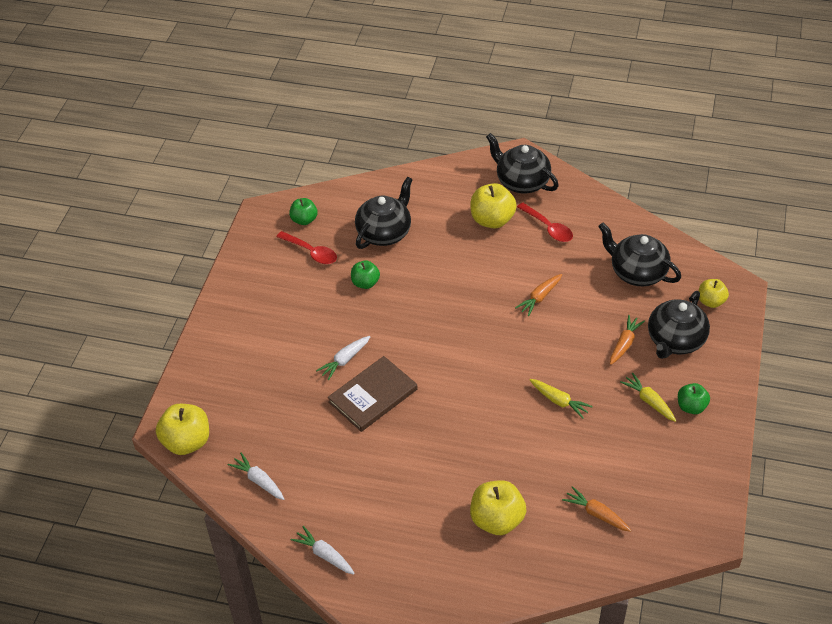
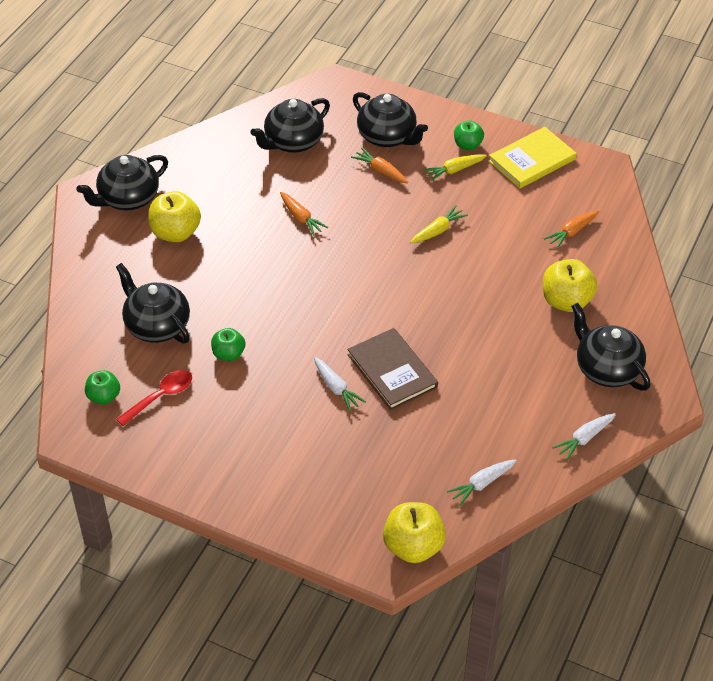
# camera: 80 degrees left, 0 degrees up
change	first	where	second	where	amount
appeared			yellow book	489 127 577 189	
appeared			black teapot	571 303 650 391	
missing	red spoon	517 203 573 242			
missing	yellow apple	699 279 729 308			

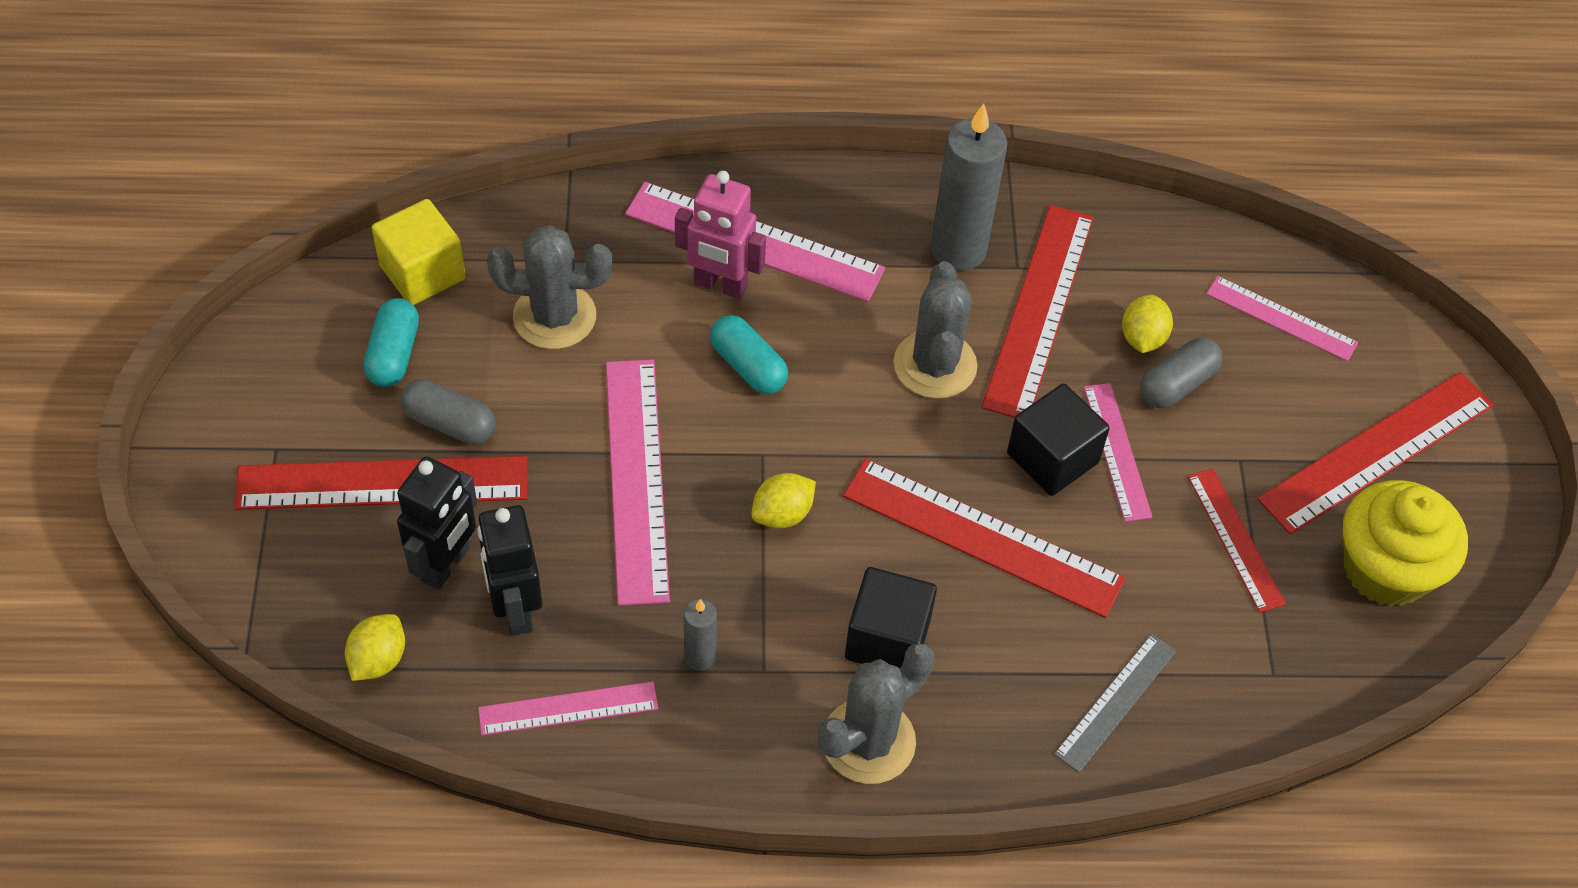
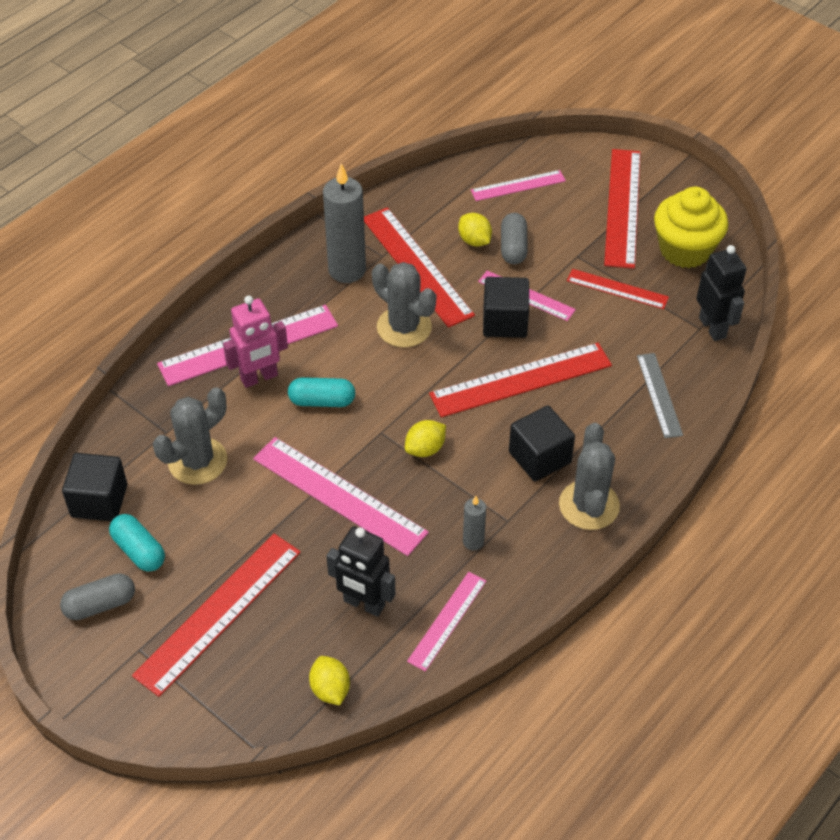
# camera: 45 degrees left, 5 degrees down
change	first	where	second	where	amount
relocated	grey capsule	400 379 495 444		60 573 135 620	
colour	yellow cube	372 199 466 305	black cube	62 453 127 521	
spun	yellow lemon	751 473 816 529		405 420 446 457	45 degrees clockwise
relocated	black robot	397 456 477 590		696 245 746 341	

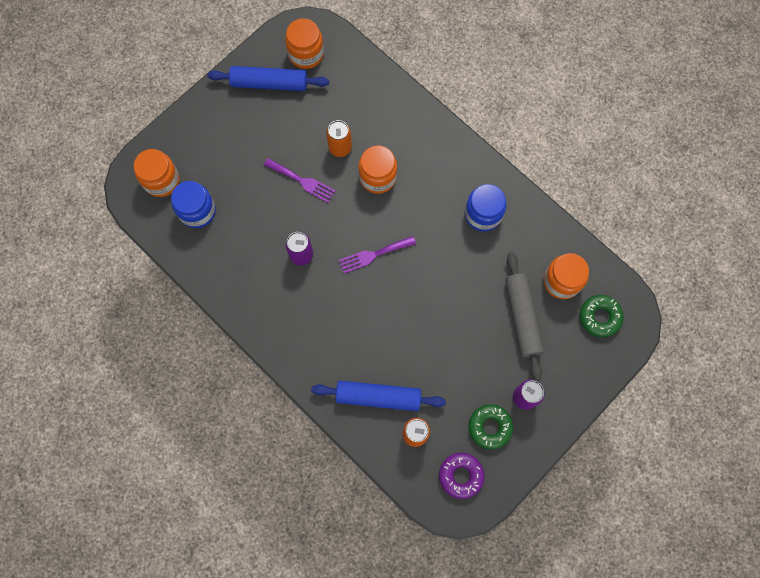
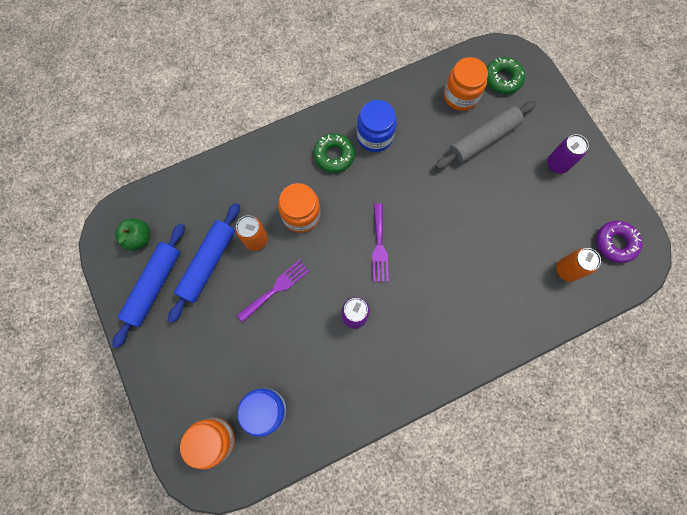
# camera: 70 degrees left, 0 degrees up
change	first	where	second	where	amount
exchanged	orange jar	285 18 324 69	green apple	115 218 150 251	
relocated	blue rolling pin	311 381 446 411		168 203 240 323	
relocated	green donut	468 404 513 450		313 133 355 173	
spun	grey rolling pin	505 252 544 380		435 101 536 169	45 degrees counterclockwise

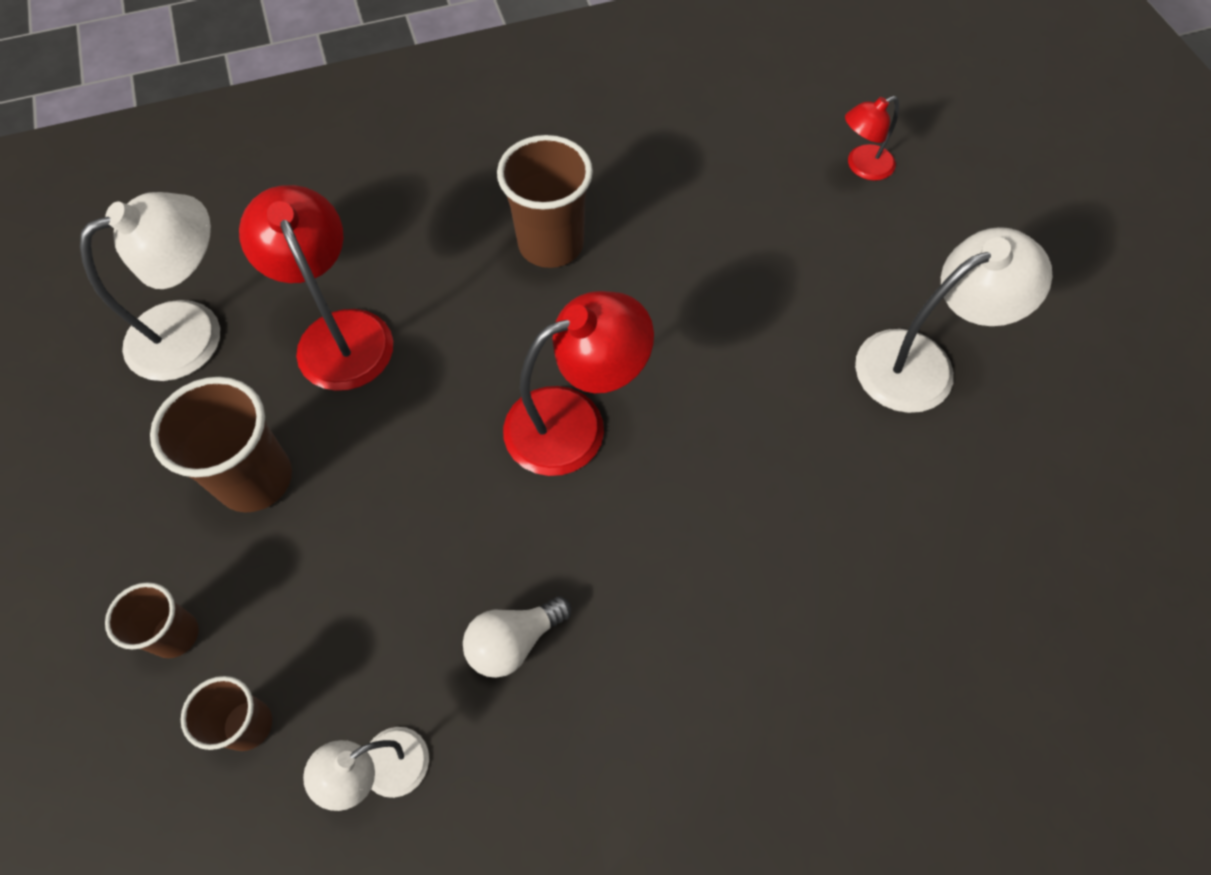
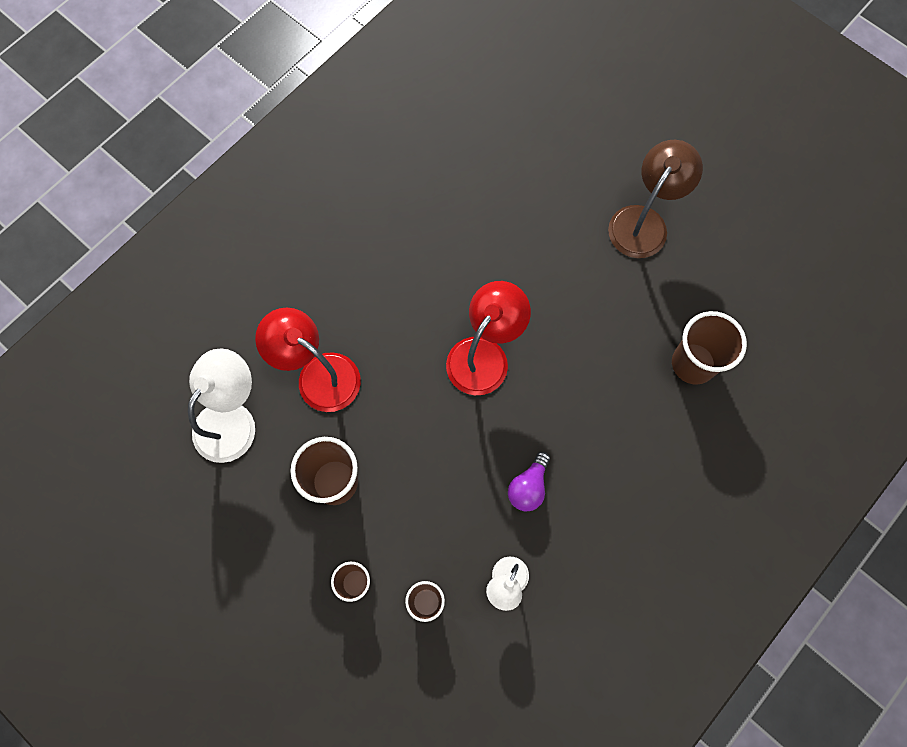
# camera: 30 degrees left, 10 degrees up
change	first	where	second	where	amount
colour	white light bulb	463 596 572 678	purple light bulb	508 452 550 512	
colour	white lamp	855 227 1053 413	brown lamp	608 140 703 258	
relocated	brown cup	497 135 593 268		672 311 747 385	
missing	red lamp	845 96 899 181			

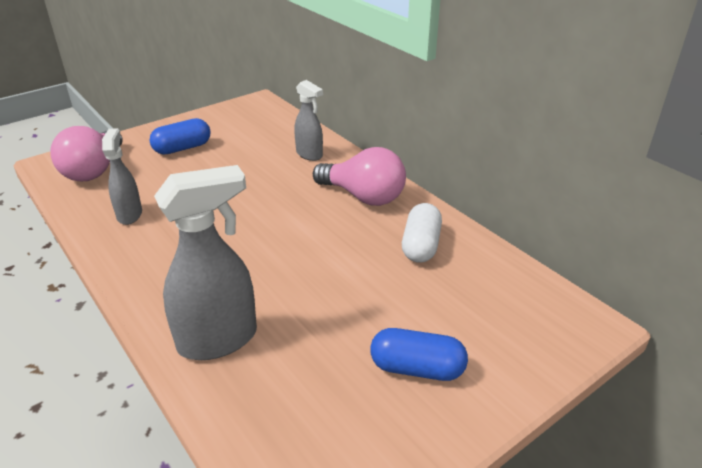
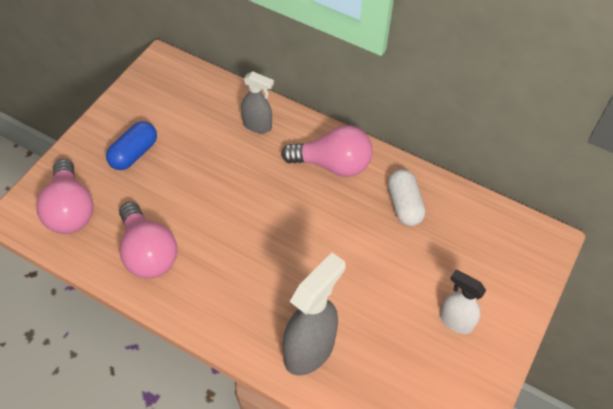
# camera: 25 degrees left, 20 degrees up
change	first	where	second	where	amount
exchanged	grey spray bottle	102 128 142 225	pink light bulb	119 202 177 279	
exchanged	blue capsule	370 328 468 381	white spray bottle	440 270 486 334	

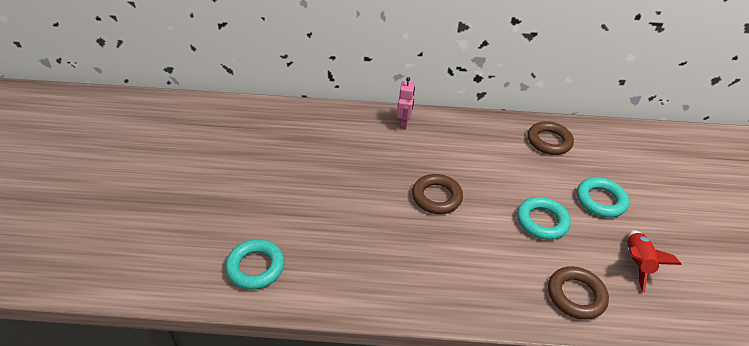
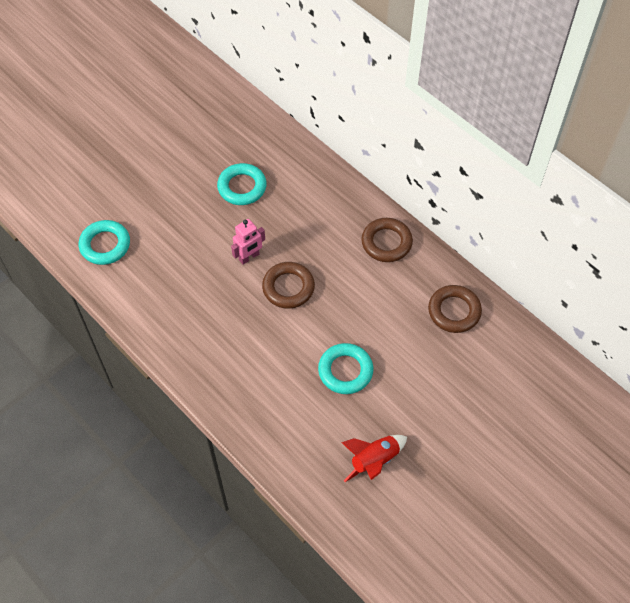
# camera: 45 degrees right, 15 degrees up
change	first	where	second	where	amount
relocated	turquoise ring	577 177 629 218		217 163 267 205	
relocated	pink robot	397 77 415 129		231 219 265 265	
relocated	brown ring	548 266 609 320		361 218 413 262	

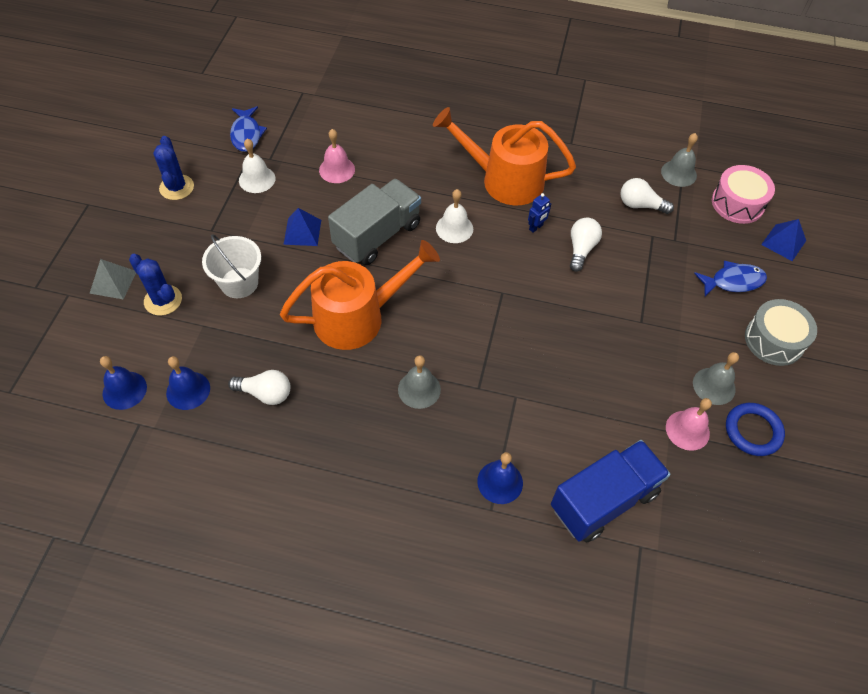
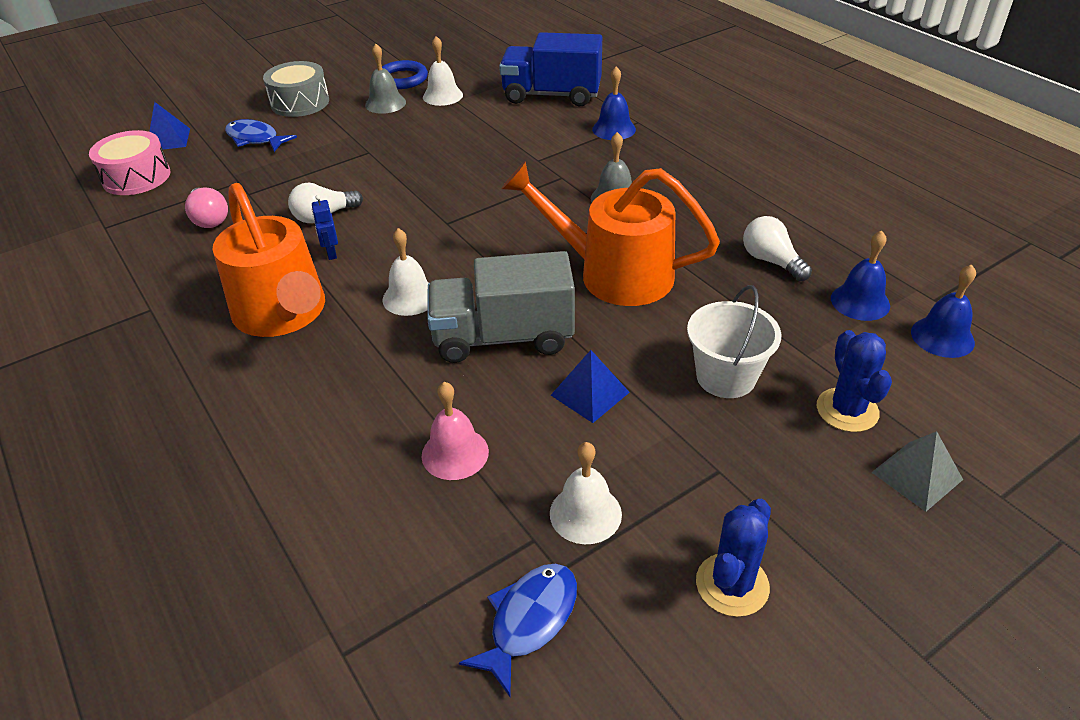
# camera: 135 degrees left, 15 degrees down
change	first	where	second	where	amount
colour	white light bulb	620 178 674 214	pink light bulb	185 187 228 228	
spun	blue robot	528 193 551 233		312 195 338 260	105 degrees counterclockwise
colour	pink bell	666 398 712 451	white bell	423 36 463 106	
missing	grey bell	661 133 698 187			

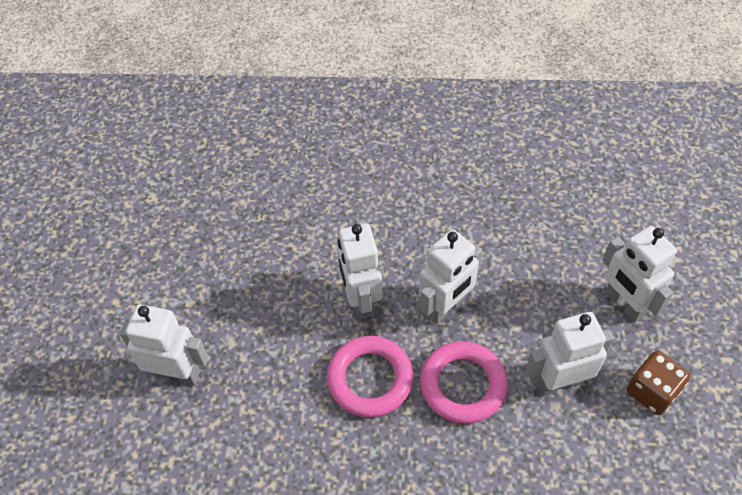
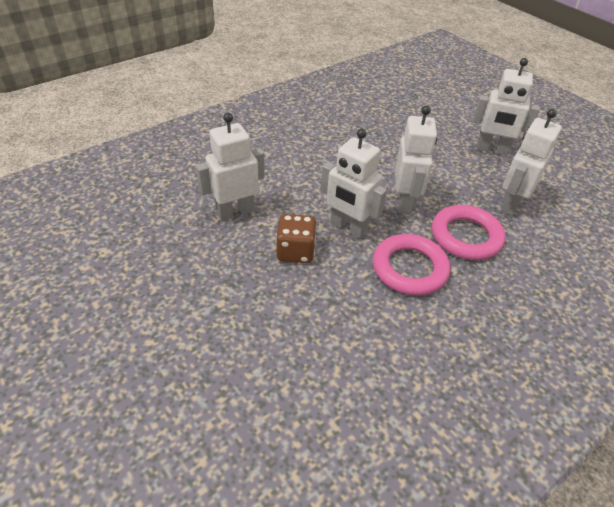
# camera: 45 degrees left, 10 degrees down
change	first	where	second	where	amount
relocated	white robot	119 304 208 385		196 113 265 221	
relocated	brown dice	627 351 690 415		276 214 317 263	

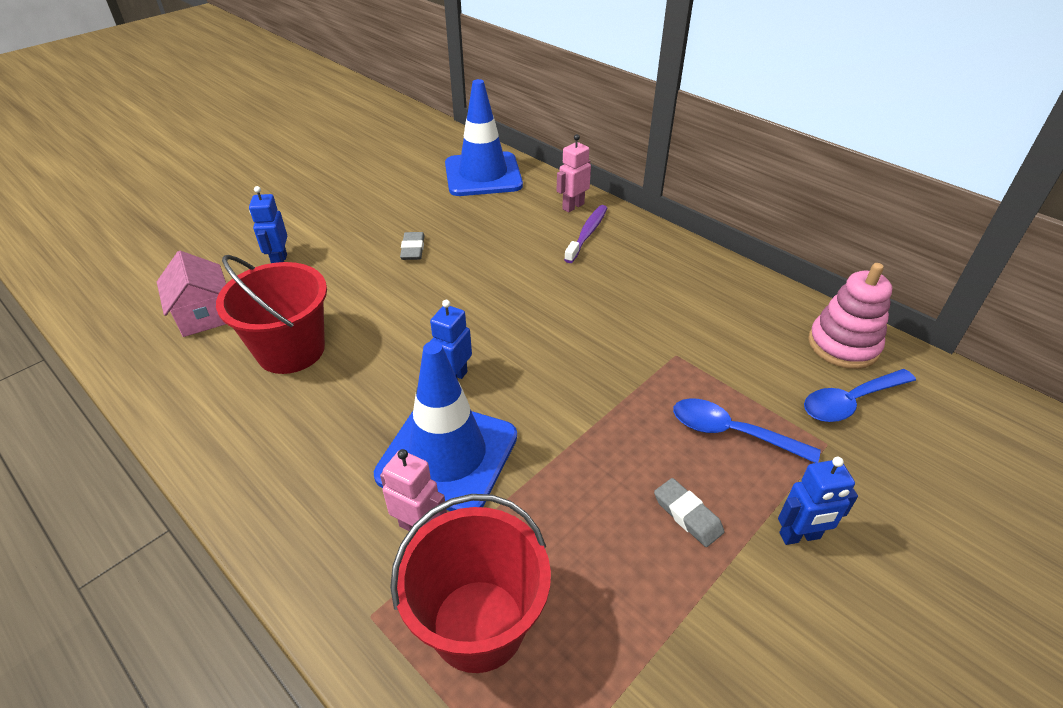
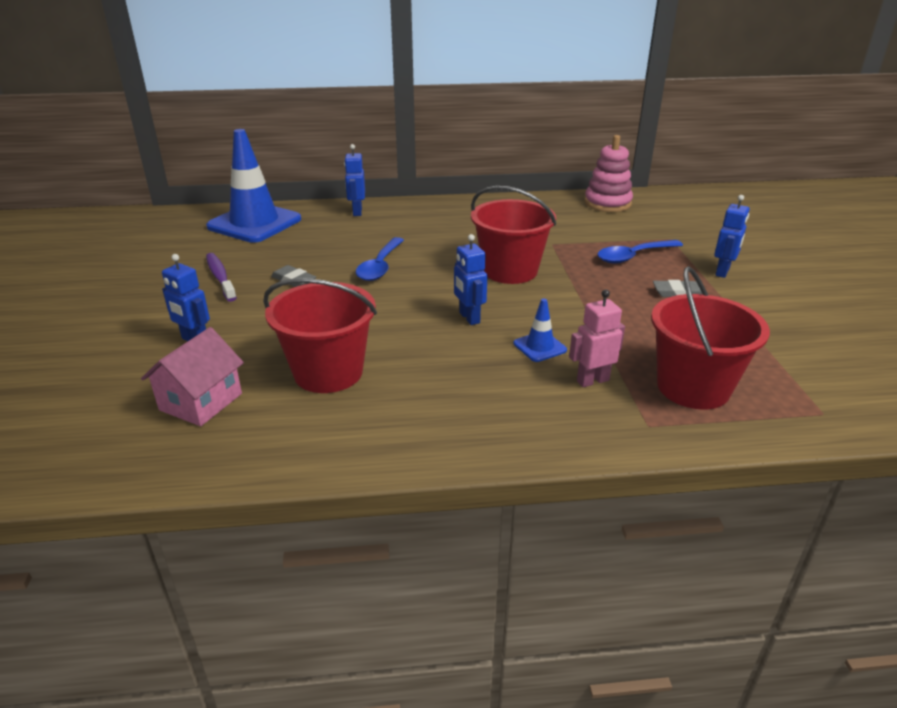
# camera: 50 degrees left, 10 degrees down
change	first	where	second	where	amount
spun	pink house	157 251 226 337		141 327 244 426	75 degrees counterclockwise
relocated	purple toothbrush	564 205 607 263		206 253 237 302	
colour	pink robot	557 134 591 212	blue robot	344 144 365 216	
relocated	blue spoon	804 369 916 422		356 237 404 281	
appeared			red bucket	471 186 556 284	
size	blue traffic cone	374 341 517 511		513 298 567 362	x0.43

